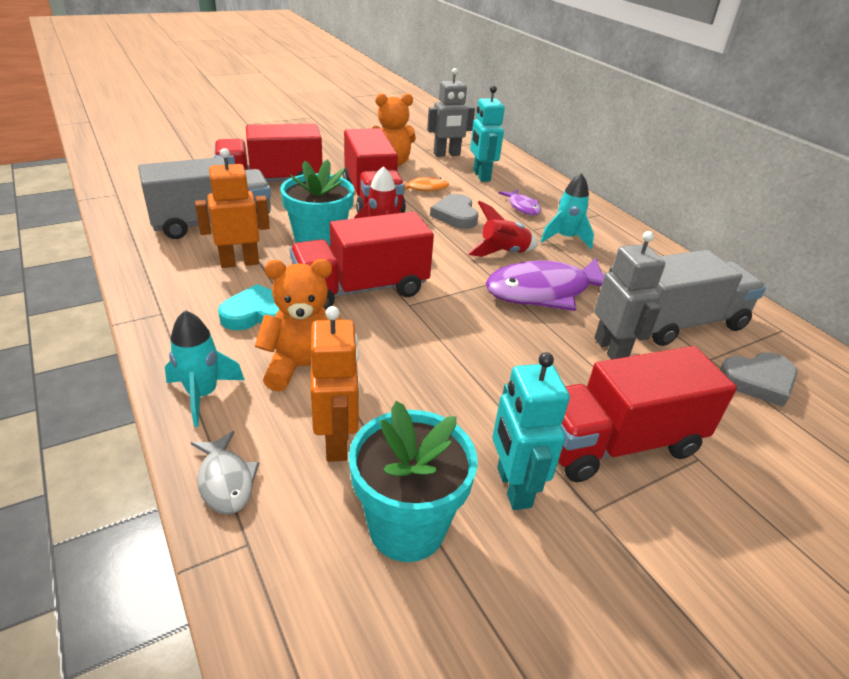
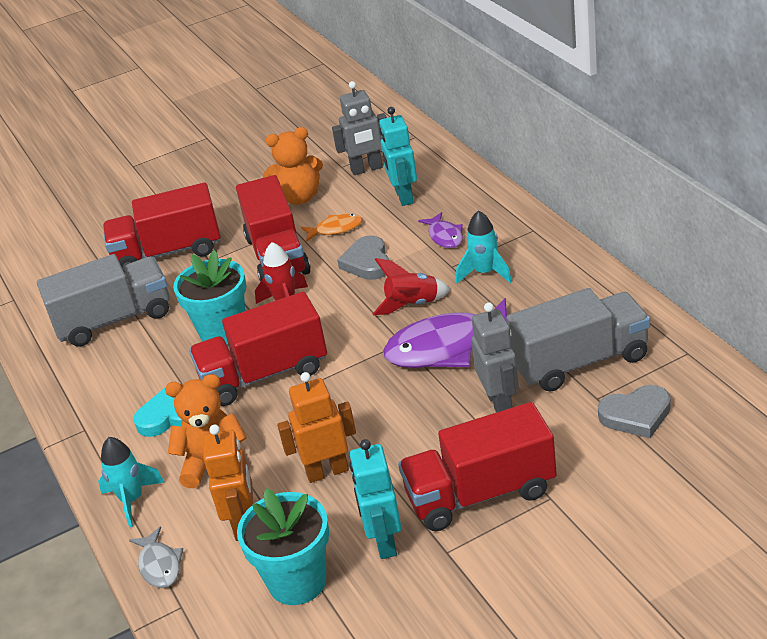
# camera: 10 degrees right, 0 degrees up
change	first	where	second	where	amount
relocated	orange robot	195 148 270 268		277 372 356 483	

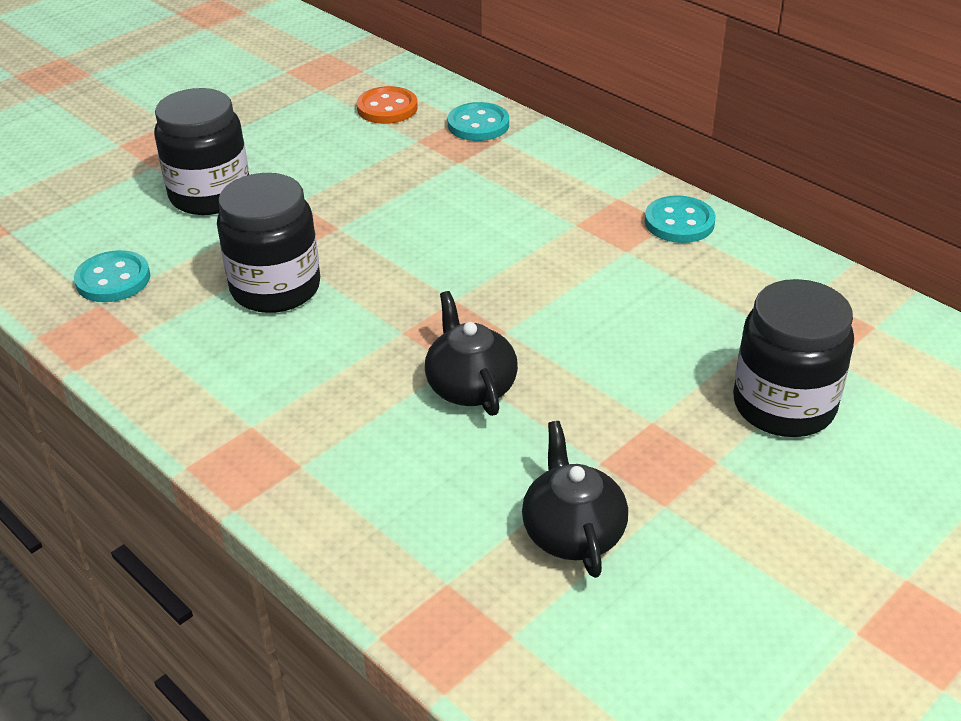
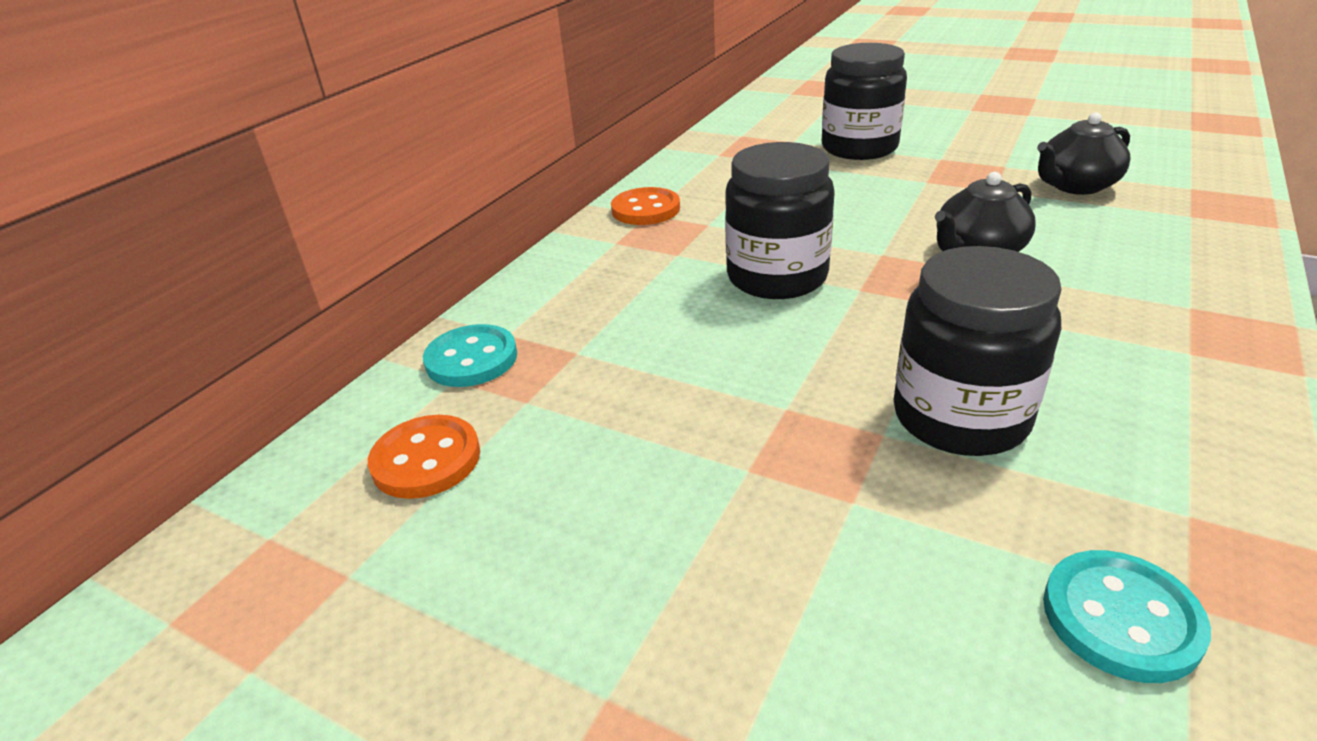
# camera: 105 degrees left, 5 degrees down
change	first	where	second	where	amount
colour	turquoise button	645 195 716 243	orange button	611 187 680 225	
relocated	black jar	154 88 249 215		725 142 835 299	

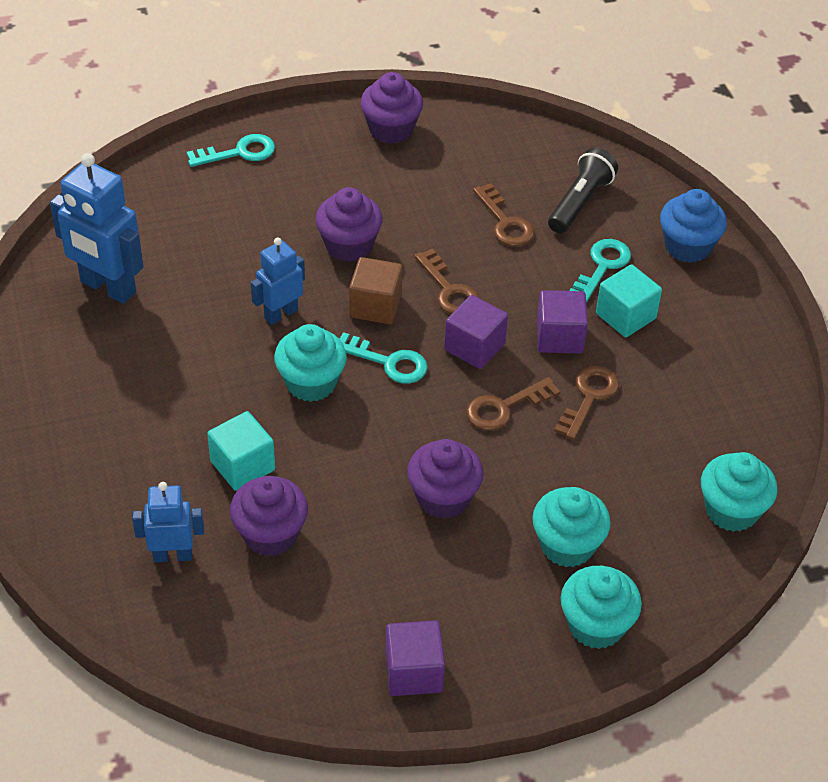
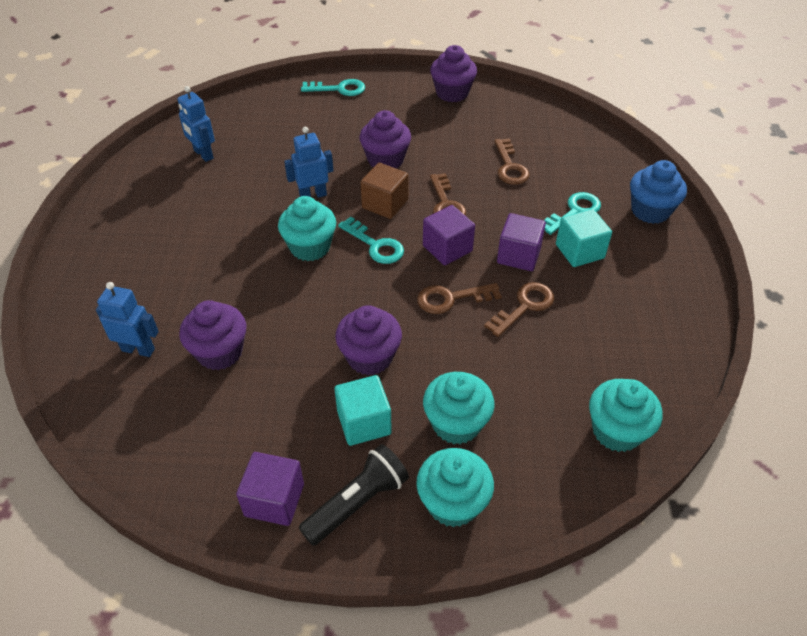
# camera: 20 degrees right, 0 degrees up
change	first	where	second	where	amount
size	blue robot	50 153 143 304		177 86 215 162	x0.60
relocated	black flashlight	548 148 618 233		299 444 409 546	
relocated	turquoise cube	207 411 275 491		334 375 392 446	

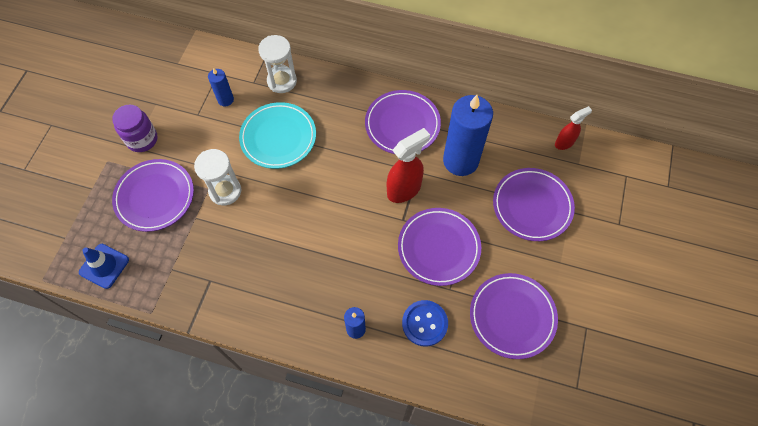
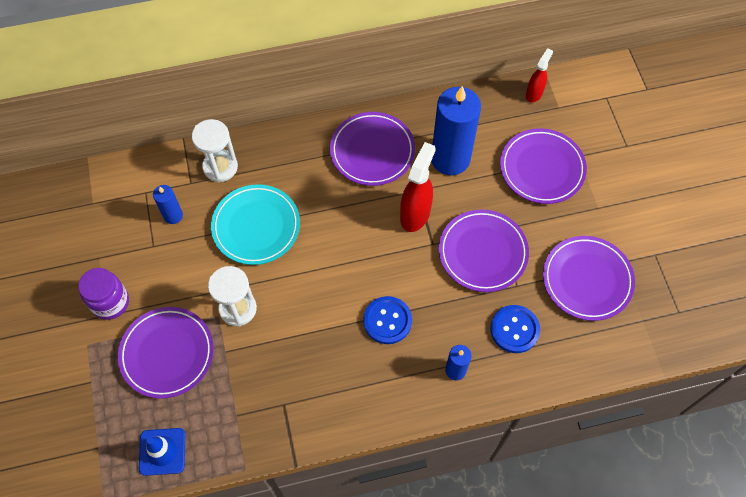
# camera: 30 degrees left, 0 degrees up
change	first	where	second	where	amount
appeared			blue button	363 296 412 344	

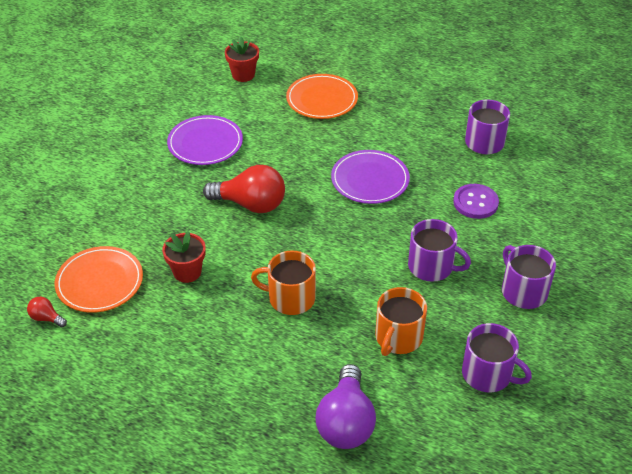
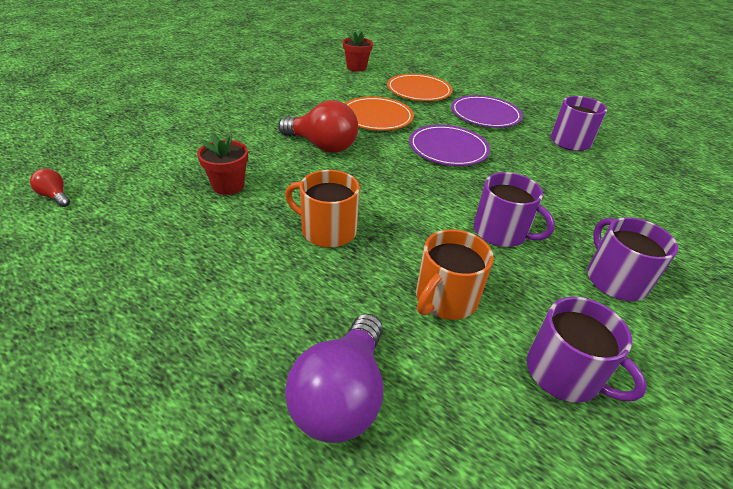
# camera: 10 degrees right, 5 degrees down
change	first	where	second	where	amount
relocated	orange plate	55 246 143 313		345 97 414 131	
relocated	purple plate	167 115 243 165		451 95 523 128	
missing	purple button	453 184 499 219			

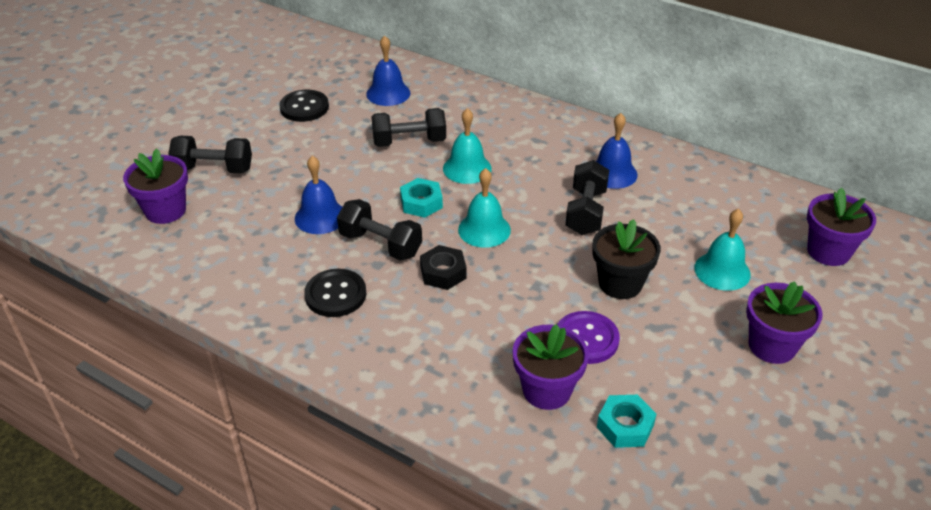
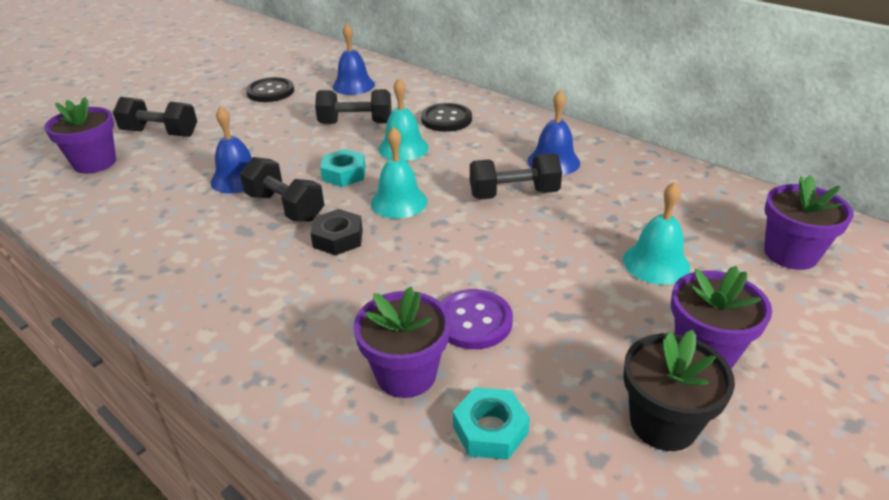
# camera: 10 degrees right, 5 degrees down
change	first	where	second	where	amount
relocated	black button	304 269 366 317		421 103 472 132	
spun	black dumbbell	565 160 609 235		470 153 562 200	60 degrees clockwise
relocated	black flower pot	592 219 661 299		623 330 735 451	

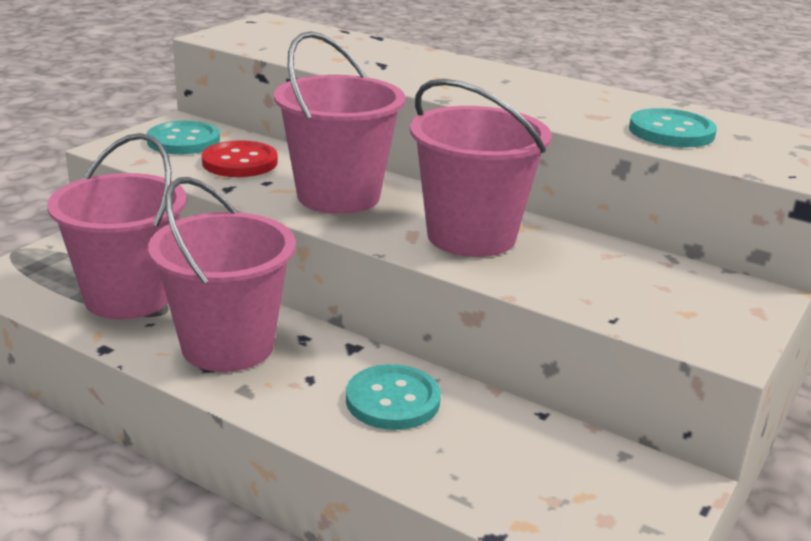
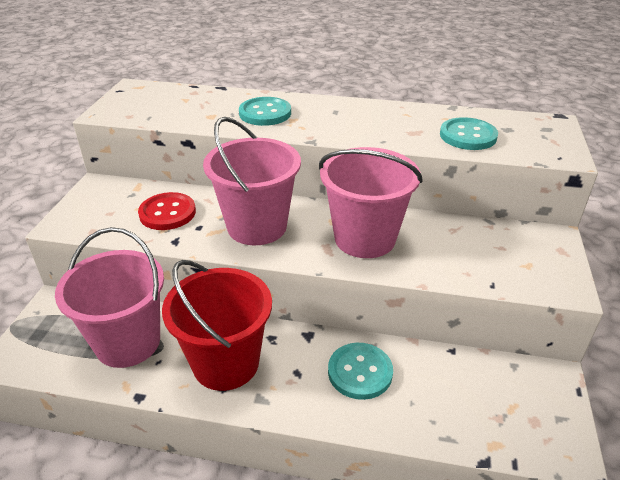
# camera: 20 degrees left, 10 degrees up
change	first	where	second	where	amount
colour	pink bucket	148 177 296 372	red bucket	162 260 272 391	
relocated	turquoise button	146 121 220 154		239 97 291 126	

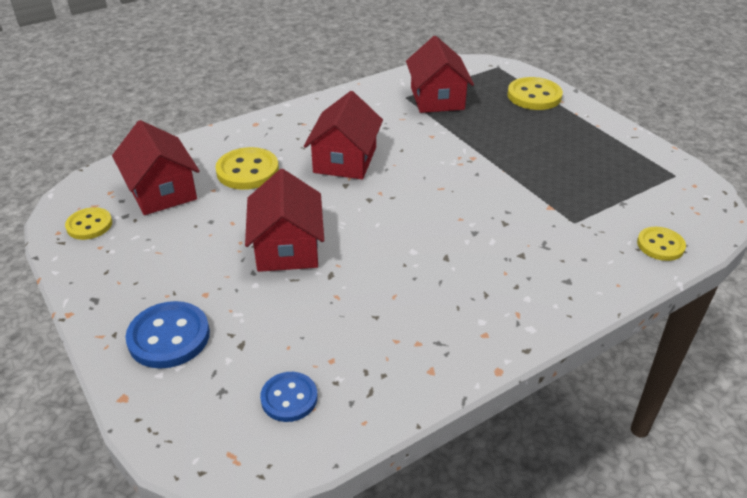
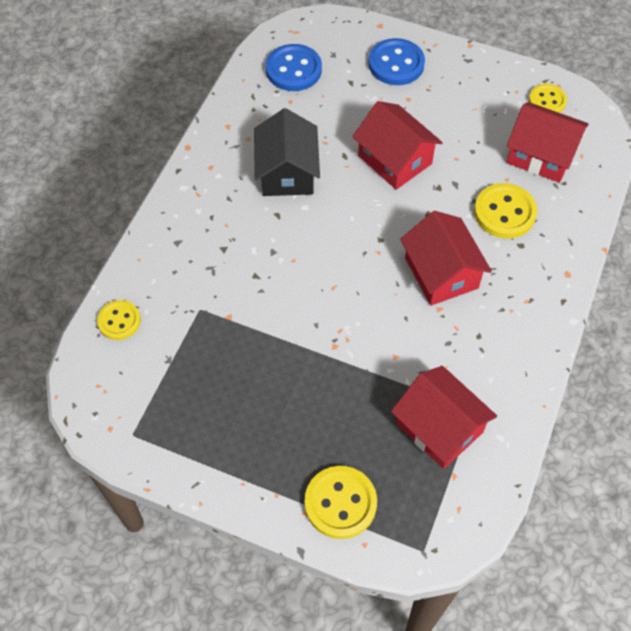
# camera: 145 degrees right, 20 degrees up
change	first	where	second	where	amount
appeared			black house	254 108 320 196	
size	blue button	260 372 318 422		266 44 322 91	x1.54

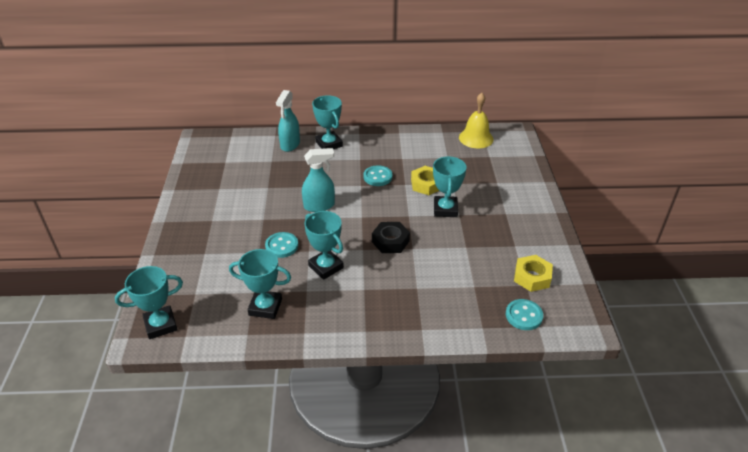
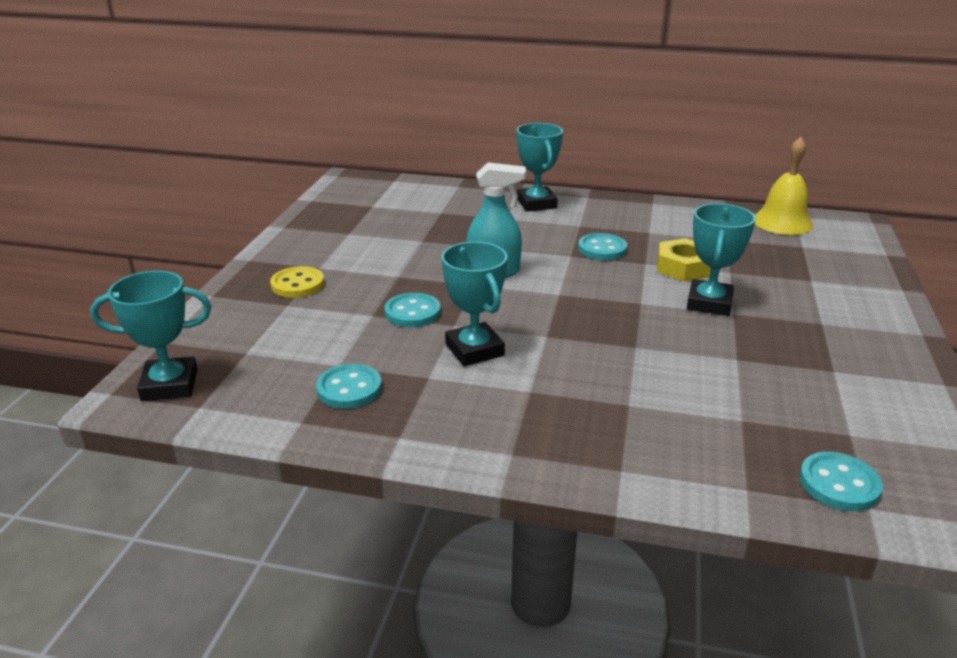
# camera: 15 degrees right, 10 degrees down
change	first	where	second	where	amount
appeared			yellow button	270 266 324 298	
exchanged	turquoise trophy	229 249 291 319	turquoise button	316 364 382 409	
missing	turquoise spray bottle	276 90 300 152			
missing	black nut	372 222 410 253			
missing	yellow nut	514 255 553 292			

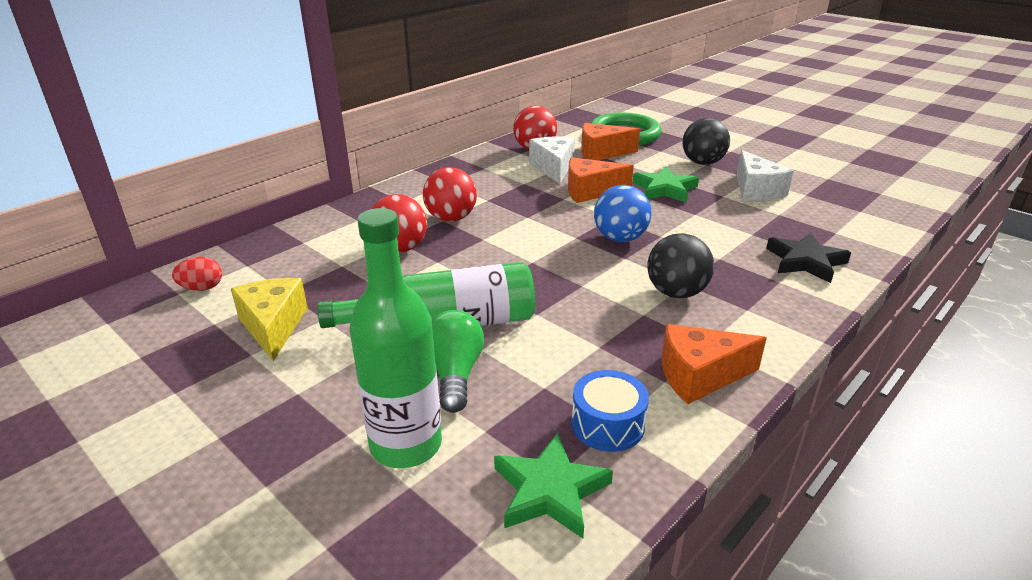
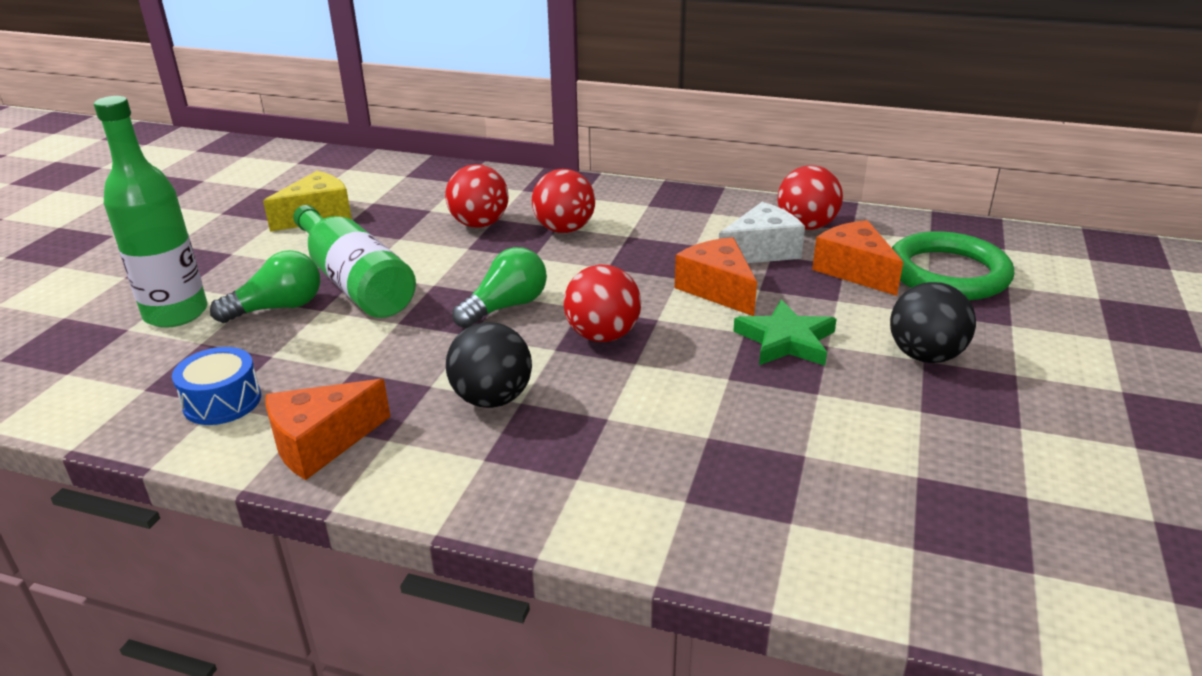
# camera: 65 degrees right, 0 degrees up
change	first	where	second	where	amount
spun	orange cheese	662 324 767 404		265 379 391 480	90 degrees counterclockwise
appeared			green light bulb	452 247 547 328	
colour	blue ball	594 185 652 242	red ball	564 264 641 342	
missing	red egg	172 257 222 291			
missing	green star	494 433 613 538			
missing	white cheese	737 150 794 201			
missing	black star	766 233 851 283			

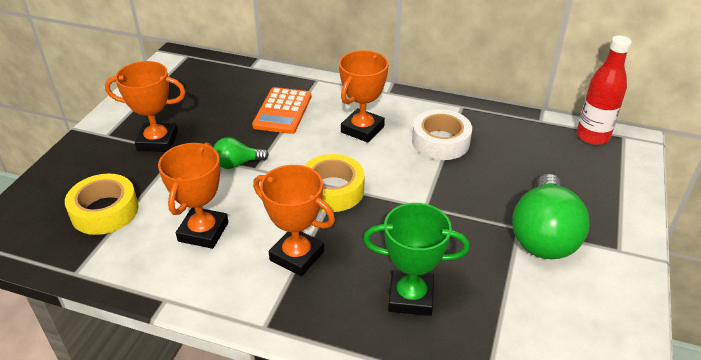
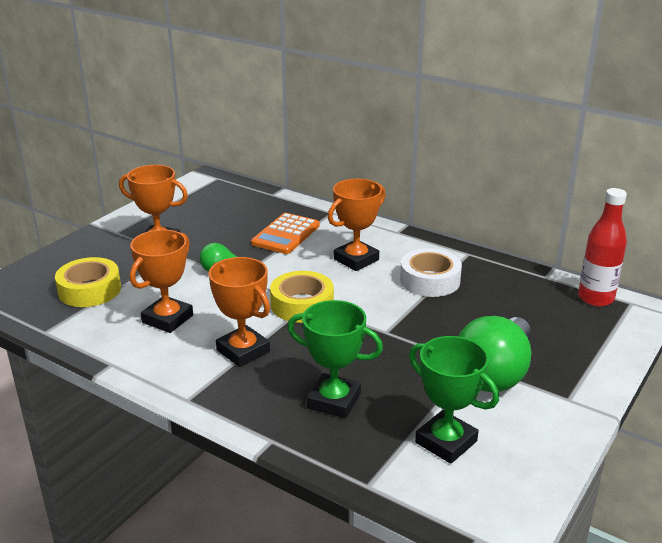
# camera: 15 degrees right, 10 degrees down
change	first	where	second	where	amount
appeared			green trophy	409 336 499 464	

